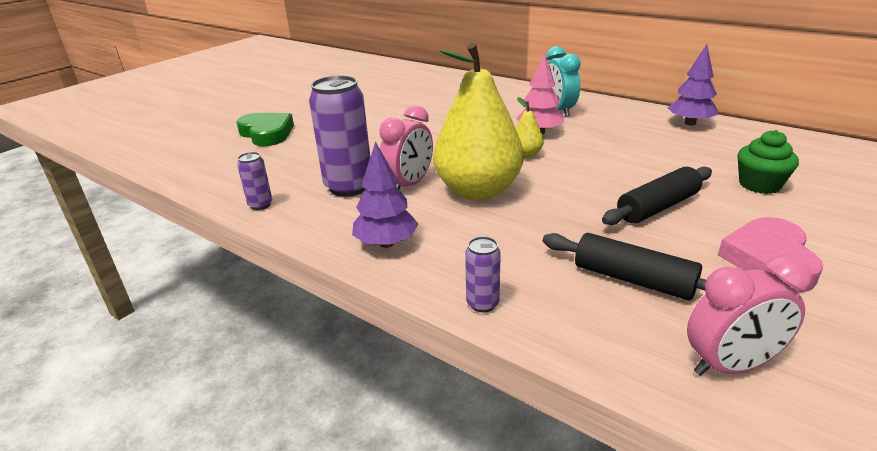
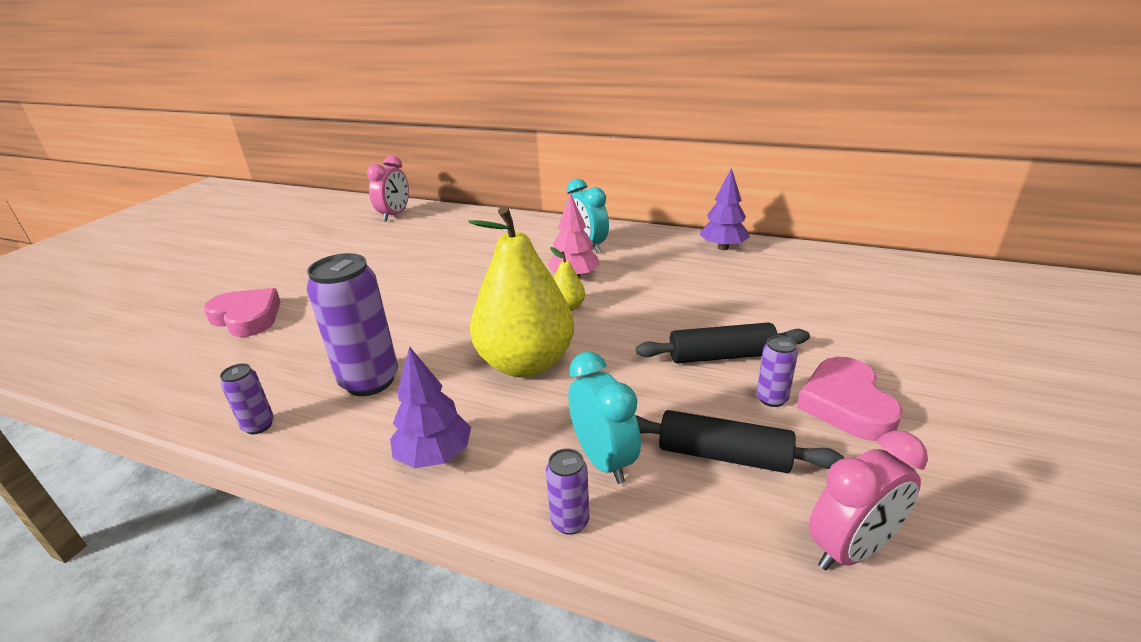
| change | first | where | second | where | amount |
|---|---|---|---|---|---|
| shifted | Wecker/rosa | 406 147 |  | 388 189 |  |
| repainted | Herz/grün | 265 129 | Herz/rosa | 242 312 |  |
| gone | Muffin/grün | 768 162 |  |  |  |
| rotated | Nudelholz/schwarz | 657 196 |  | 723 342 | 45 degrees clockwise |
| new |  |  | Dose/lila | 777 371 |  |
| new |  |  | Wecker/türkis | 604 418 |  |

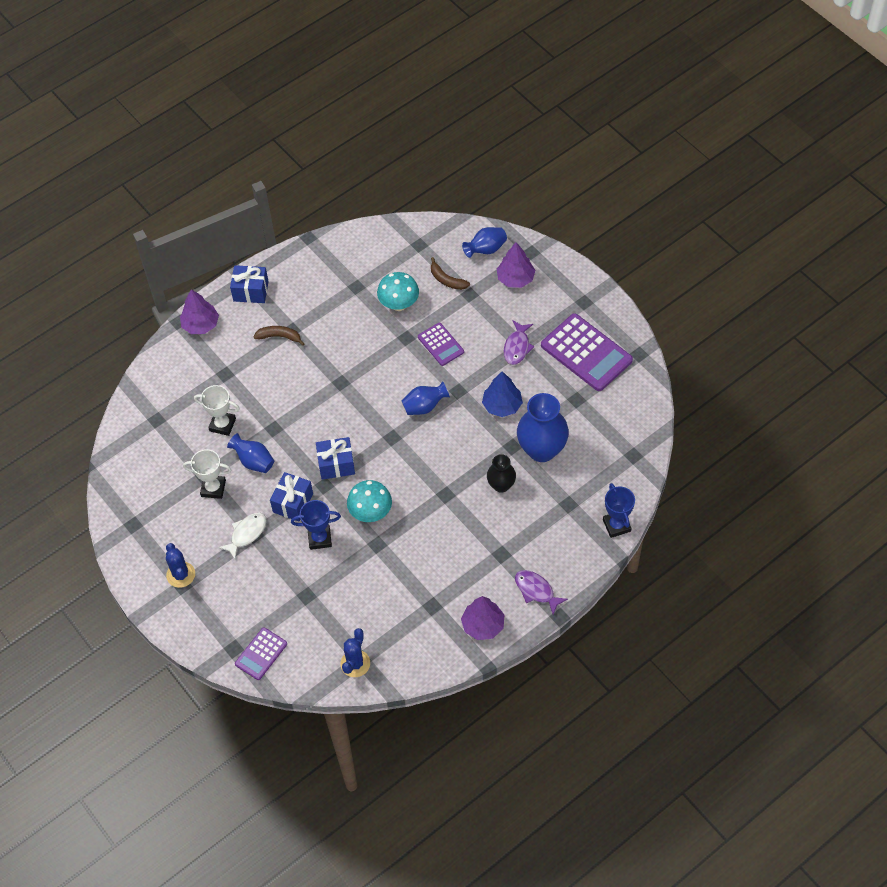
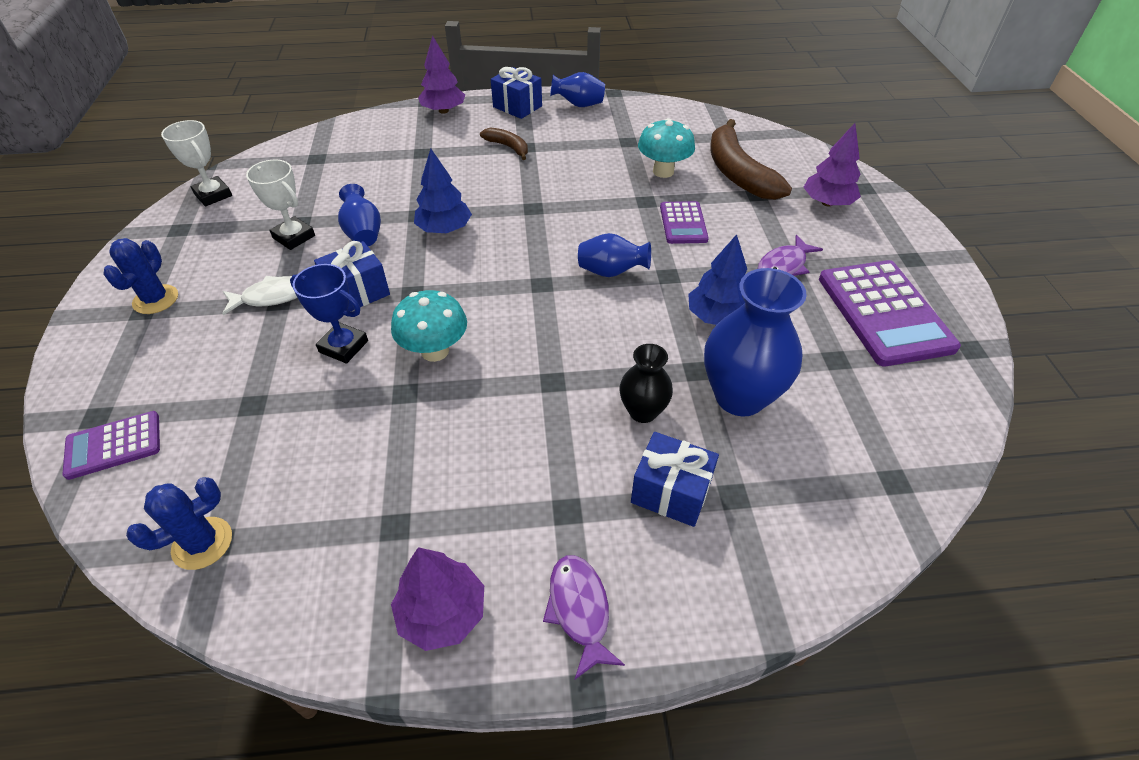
| change | first | where | second | where | amount |
|---|---|---|---|---|---|
| shifted | Vase/blau | 484 242 |  | 577 89 |  |
| scaled | Banane/braun | 450 273 |  | 751 159 | x1.97 |
| shifted | Pokal/weiß | 217 410 |  | 196 163 |  |
| shifted | Geschenk/blau | 335 458 |  | 675 479 |  |
| gone | Pokal/blau | 619 510 |  |  |  |
| new |  |  | Baum/blau | 443 190 |  |

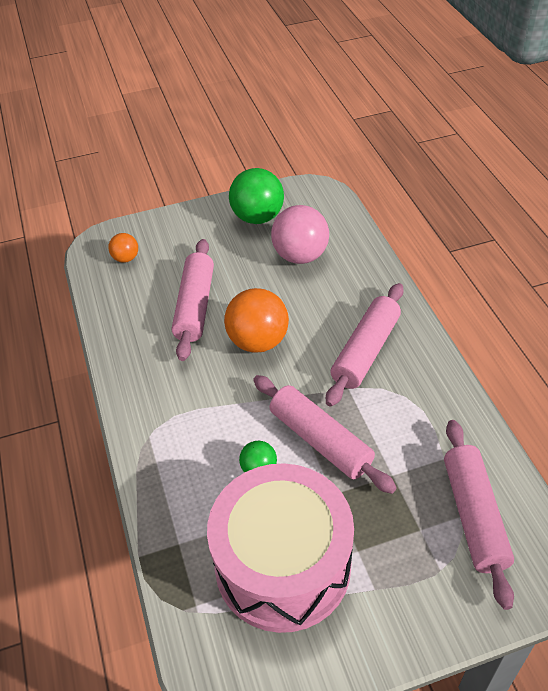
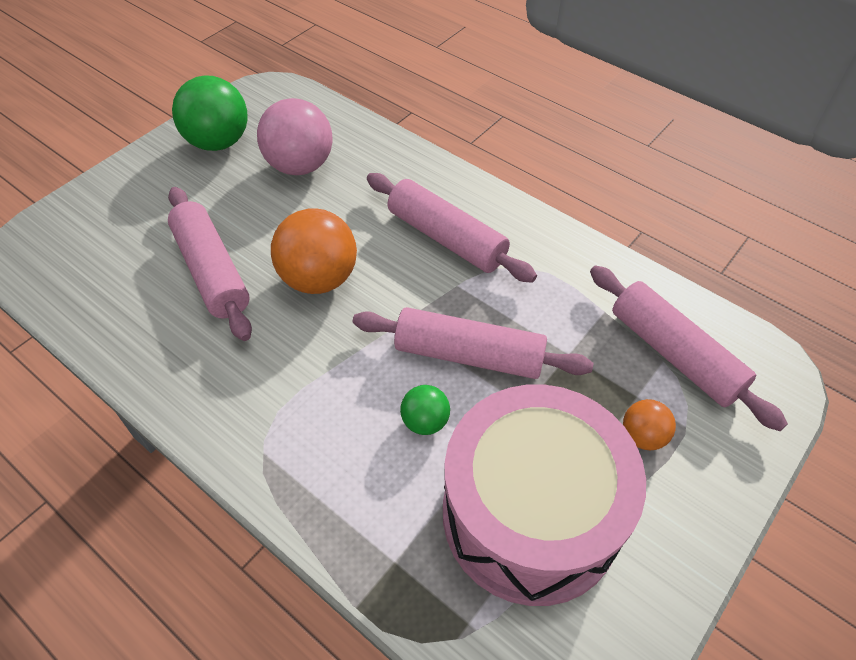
| change | first | where | second | where | amount |
|---|---|---|---|---|---|
| shifted | Ball/orange | 123 248 |  | 649 424 |  |
| rotated | Nudelholz/rosa | 365 345 |  | 452 228 | 45 degrees counterclockwise |

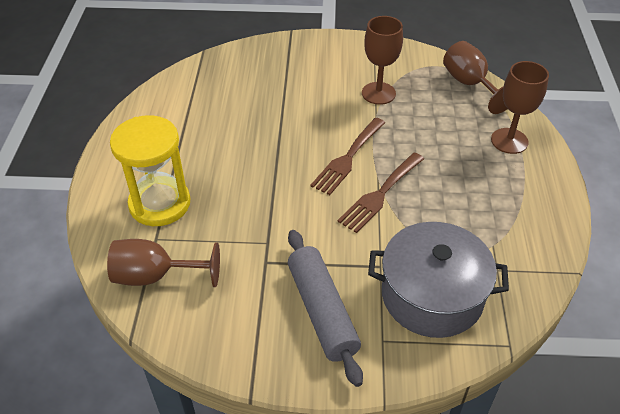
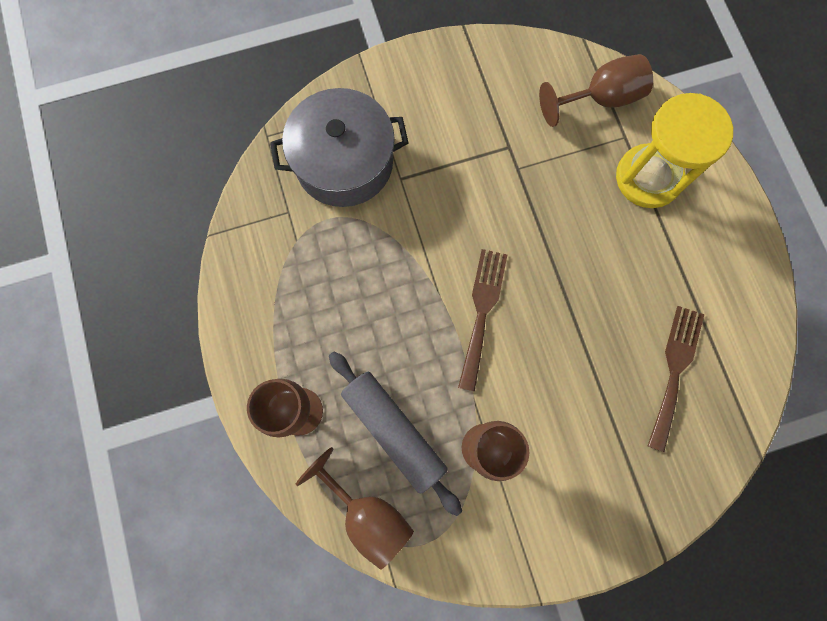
| change | first | where | second | where | amount |
|---|---|---|---|---|---|
| shifted | Gabel/braun | 380 193 |  | 676 379 |  |
| shifted | Nudelholz/grau | 325 308 |  | 395 433 |  |

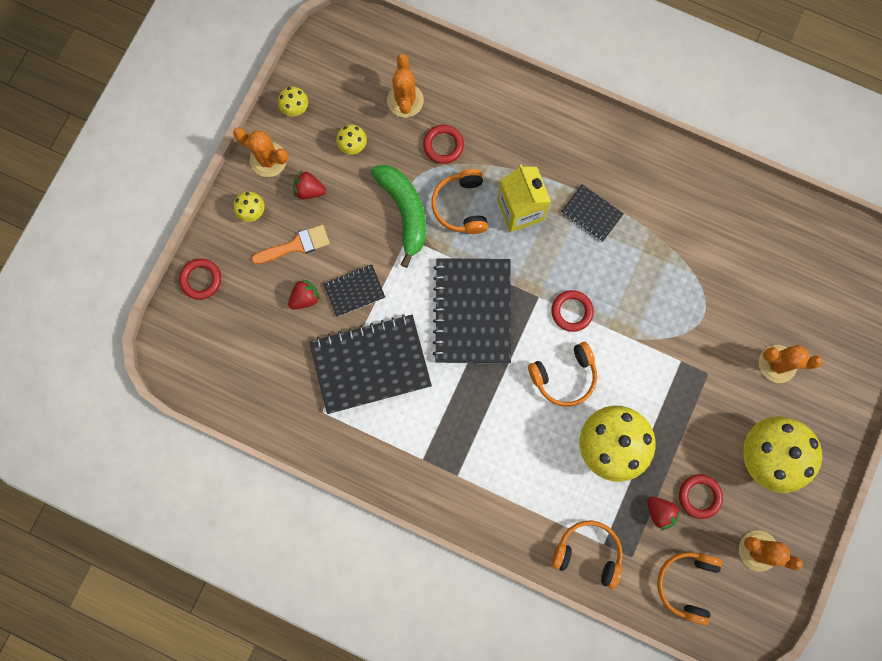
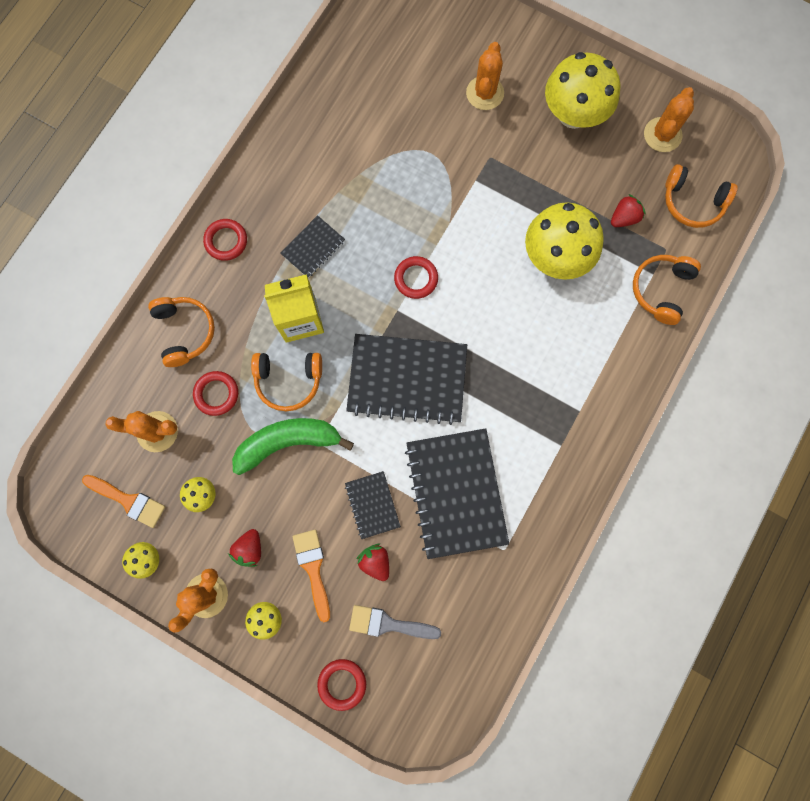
| change | first | where | second | where | amount |
|---|---|---|---|---|---|
| shifted | Kopfhörer/orange | 562 374 |  | 181 332 |  |
| shifted | Ring/rot | 701 496 |  | 225 240 |  |
| new |  |  | Pinsel/orange | 123 501 |  |
| new |  |  | Pinsel/grau | 395 622 |  |

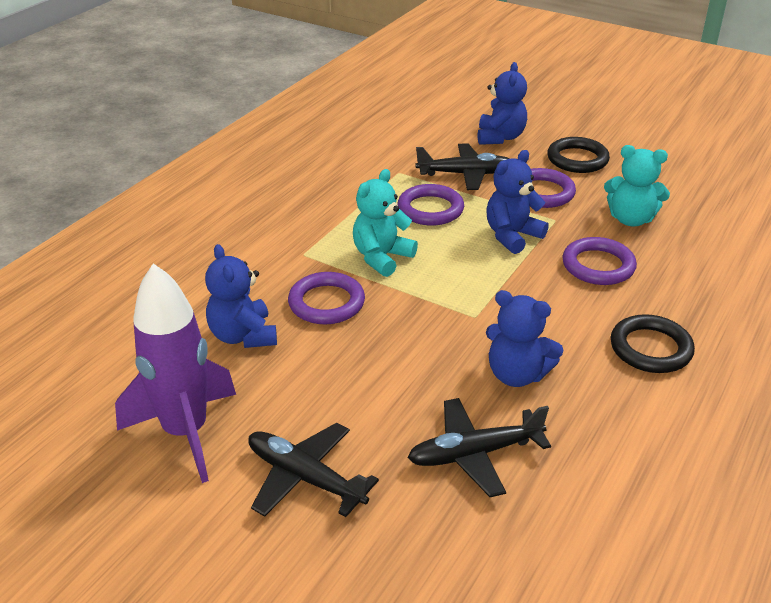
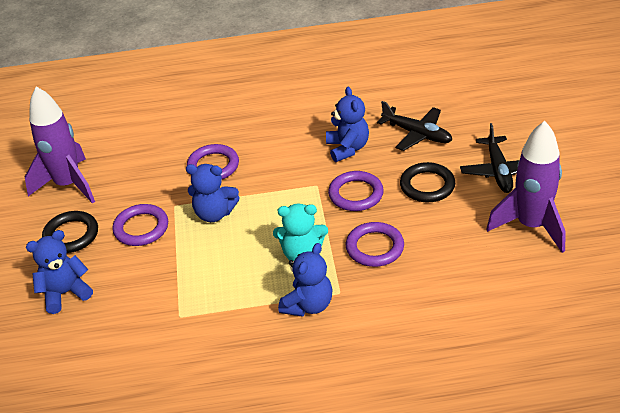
| change | first | where | second | where | amount |
|---|---|---|---|---|---|
| gone | Flugzeug/schwarz | 463 167 |  |  |  |
| gone | Teddybär/türkis | 637 185 |  |  |  |
| shifted | Ring/lila | 431 204 |  | 356 191 |  |
| shifted | Teddybär/blau | 241 296 |  | 305 280 |  |
| shifted | Ring/schwarz | 653 343 |  | 427 182 |  |
| new |  |  | Rakete/lila | 60 144 |  |

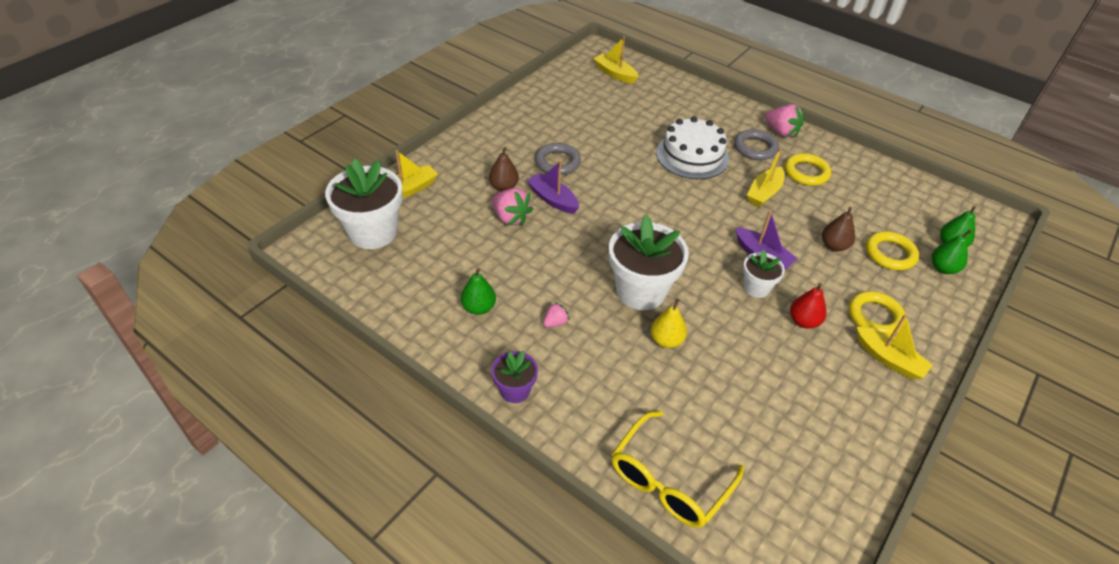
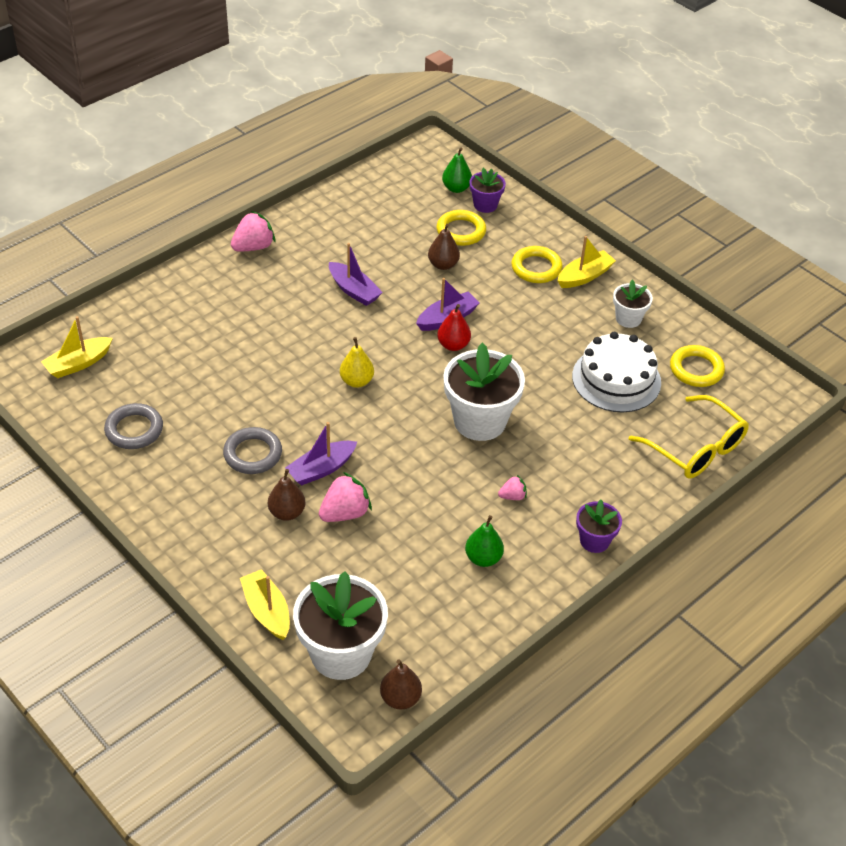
| change | first | where | second | where | amount |
|---|---|---|---|---|---|
| shifted | Kuchen/weiß | 692 147 |  | 616 372 |  |
| shifted | Ring/grau | 756 144 |  | 133 426 |  |
| repainted | Boot/gelb | 766 177 | Boot/lila | 356 274 |  |
| shifted | Ring/gelb | 808 169 |  | 697 366 |  |
| swapped | Birne/grün | 952 251 | Blumentopf/lila | 487 190 |  |
| shifted | Blumentopf/weiß | 764 273 |  | 633 304 |  |
| shifted | Birne/rot | 808 305 |  | 454 327 |  |
| shifted | Birne/gelb | 669 323 |  | 357 362 |  |
| rotated | Erdbeere/rosa | 556 314 |  | 512 487 | 105 degrees clockwise |
| new |  |  | Birne/braun | 401 684 |  |

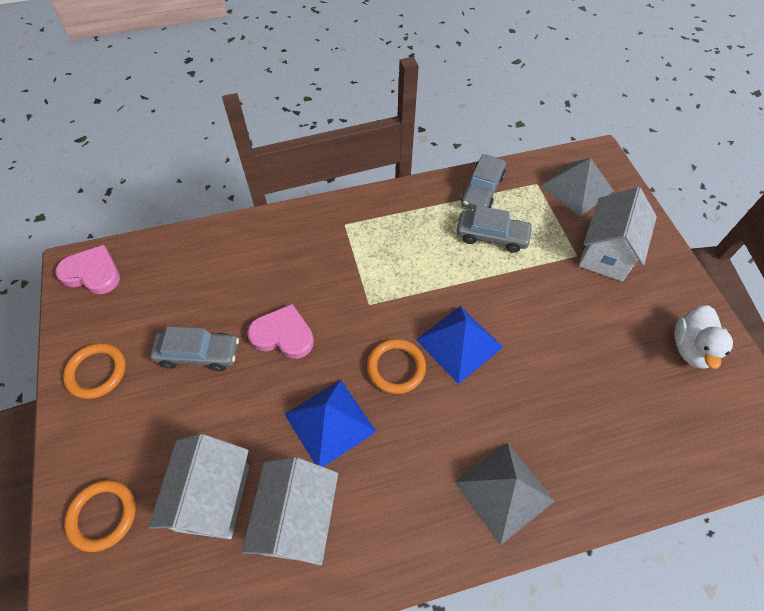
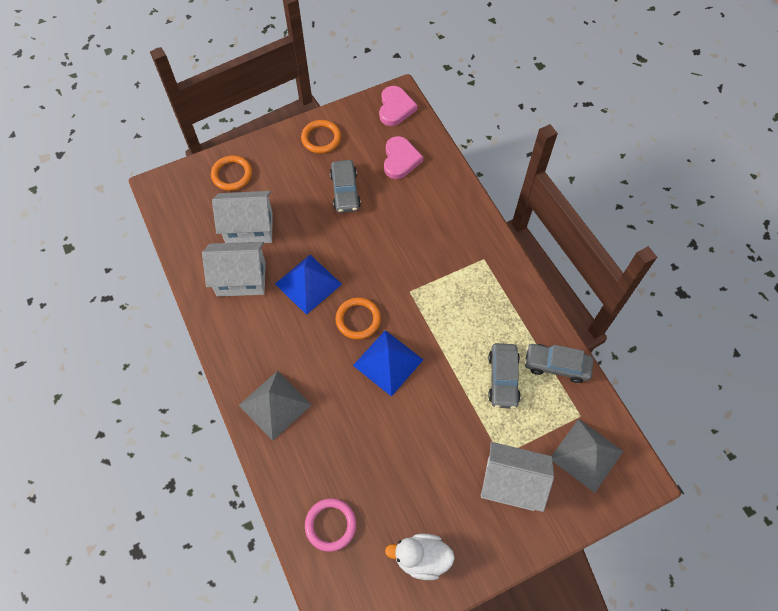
| change | first | where | second | where | amount |
|---|---|---|---|---|---|
| shifted | Herz/rosa | 280 331 |  | 403 157 |  |
| new |  |  | Ring/rosa | 330 525 |  |

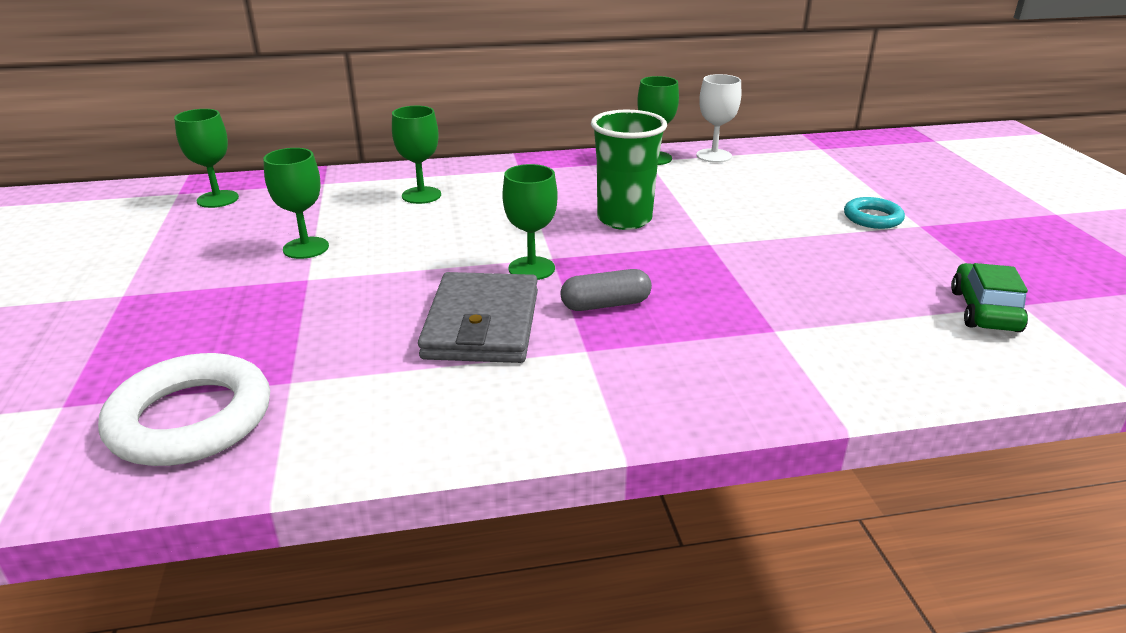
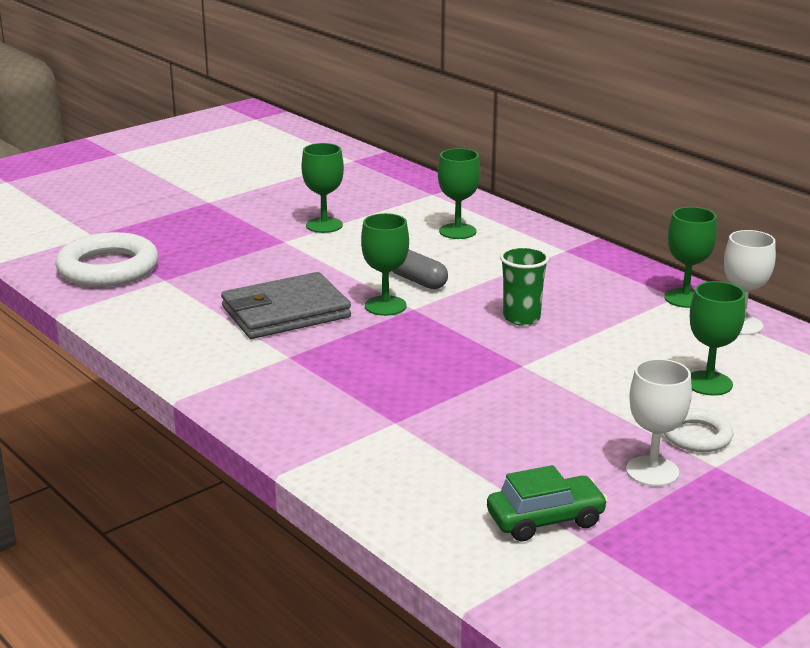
| change | first | where | second | where | amount |
|---|---|---|---|---|---|
| shifted | Kelch/grün | 206 158 |  | 718 338 |  |
| scaled | Becher/grün | 629 170 |  | 525 286 | x0.66 |
| repainted | Ring/türkis | 874 213 | Ring/weiß | 698 430 |  |
| shifted | Kapsel/grau | 606 290 |  | 420 269 |  |
| new |  |  | Kelch/weiß | 659 423 |  |

